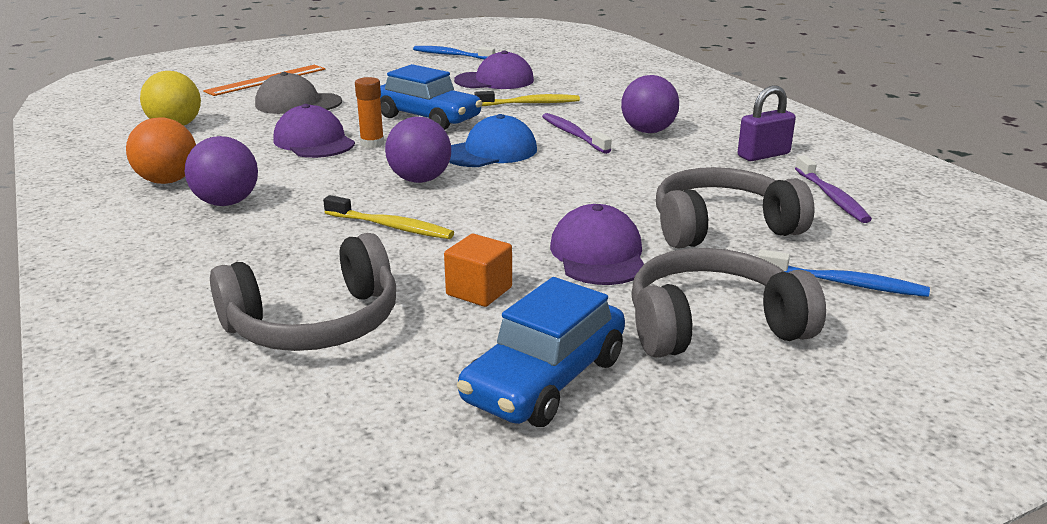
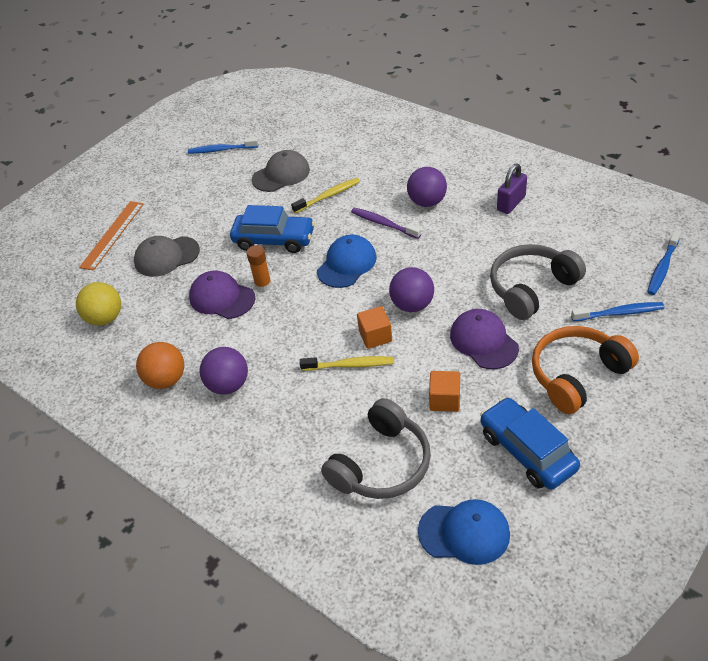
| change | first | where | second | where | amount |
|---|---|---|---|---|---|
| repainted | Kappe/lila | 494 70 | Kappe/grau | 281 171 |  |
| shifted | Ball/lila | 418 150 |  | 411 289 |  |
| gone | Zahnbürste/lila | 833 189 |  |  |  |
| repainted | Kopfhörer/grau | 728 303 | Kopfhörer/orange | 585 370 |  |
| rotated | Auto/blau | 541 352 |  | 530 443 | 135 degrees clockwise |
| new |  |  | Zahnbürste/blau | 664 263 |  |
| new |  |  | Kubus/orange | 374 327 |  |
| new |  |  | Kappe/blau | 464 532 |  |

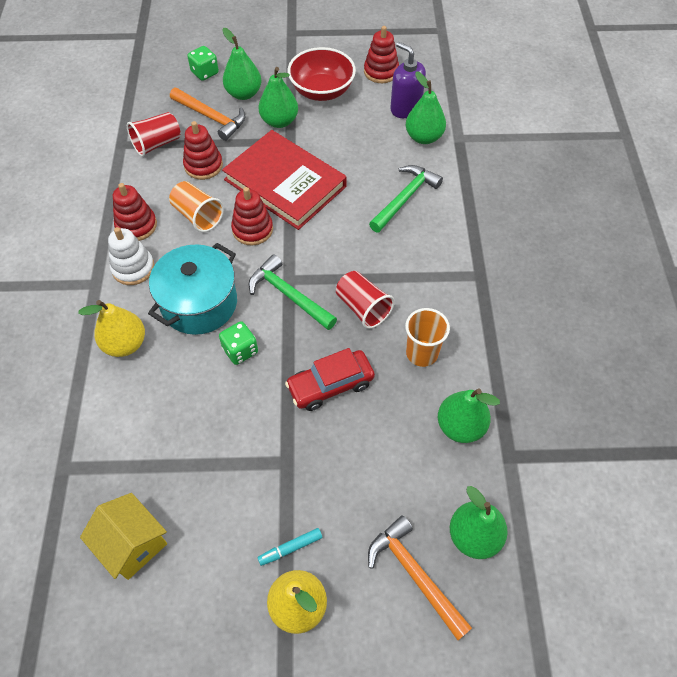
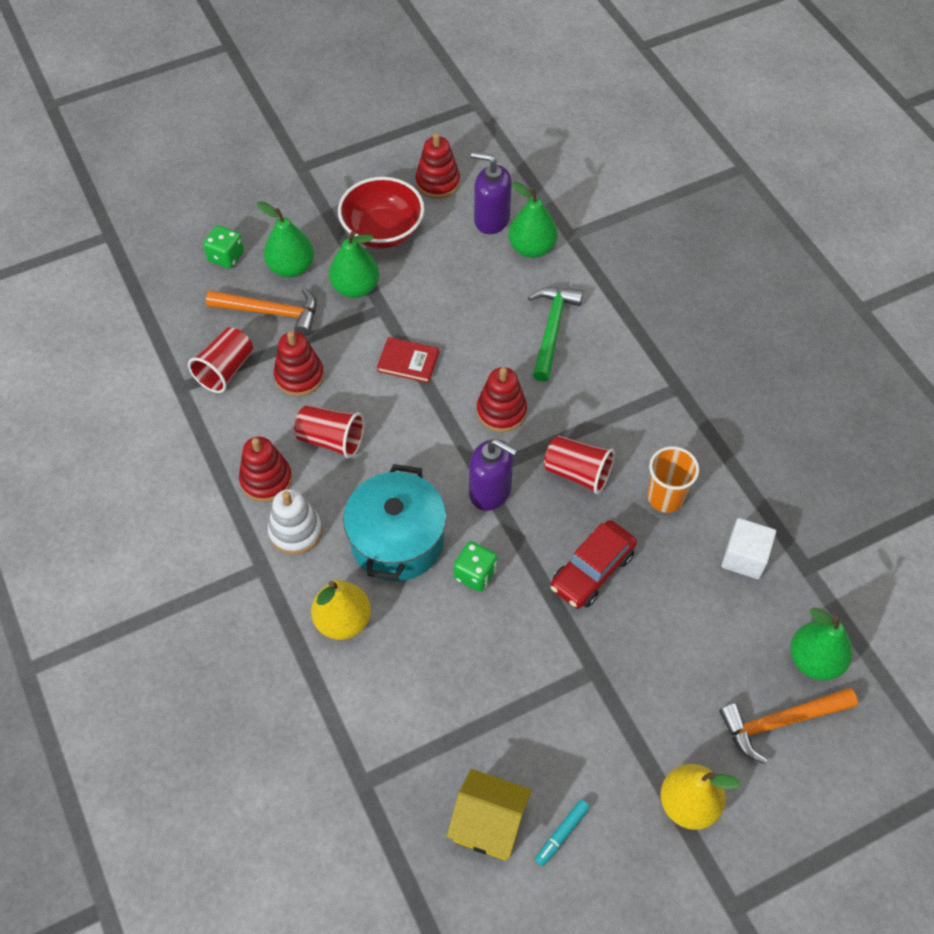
| change | first | where | second | where | amount |
|---|---|---|---|---|---|
| scaled | Buch/rot | 284 180 |  | 408 360 | x0.43 |
| repainted | Becher/orange | 196 206 | Becher/rot | 329 431 |  |
| shifted | Stapelspielzeug/rot | 252 216 |  | 502 399 |  |
| swapped | Hammer/grün | 293 292 | Seifenspender/lila | 493 475 |  |
| swapped | Birne/grün | 469 415 | Kubus/weiß | 748 548 |  |
| rotated | Hammer/orange | 420 577 |  | 788 726 | 45 degrees counterclockwise |
| shifted | Filzstift/türkis | 290 547 |  | 562 832 |  |

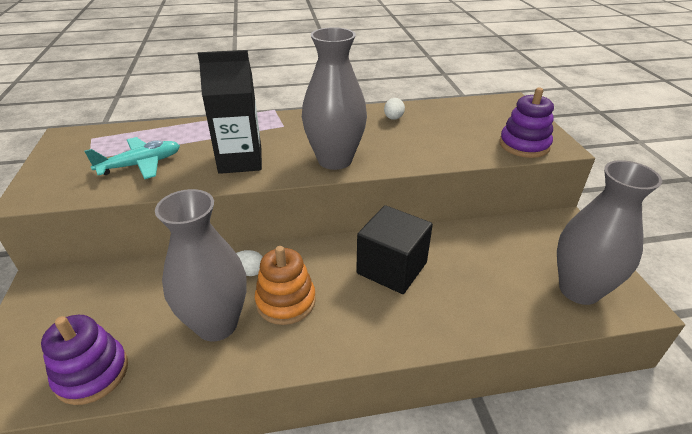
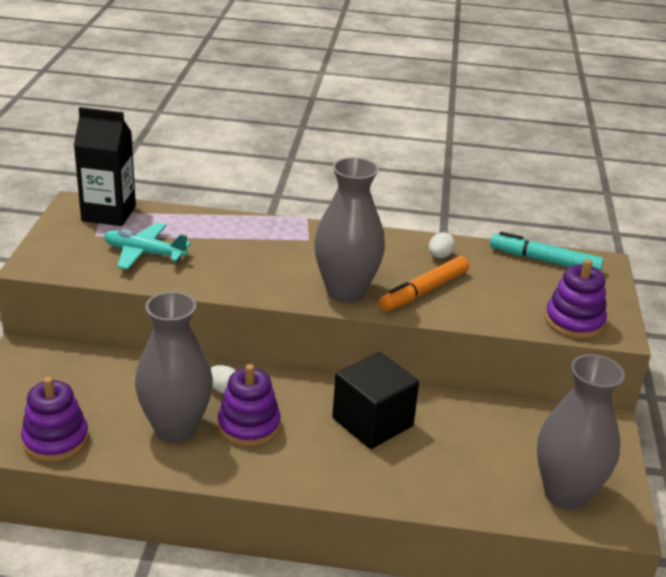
| change | first | where | second | where | amount |
|---|---|---|---|---|---|
| shifted | Getränkekarton/schwarz | 230 112 |  | 105 166 |  |
| rotated | Flugzeug/türkis | 132 158 |  | 147 246 | 150 degrees counterclockwise |
| repainted | Stapelspielzeug/orange | 285 285 | Stapelspielzeug/lila | 249 405 |  |
| new |  |  | Filzstift/türkis | 547 251 |  |
| new |  |  | Filzstift/orange | 424 283 |  |

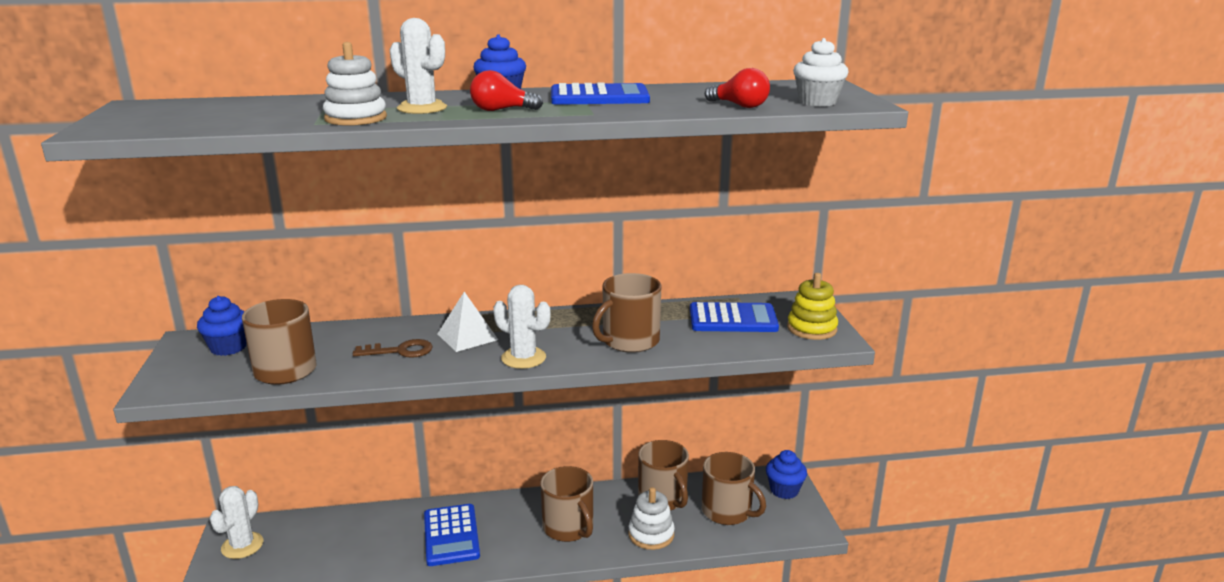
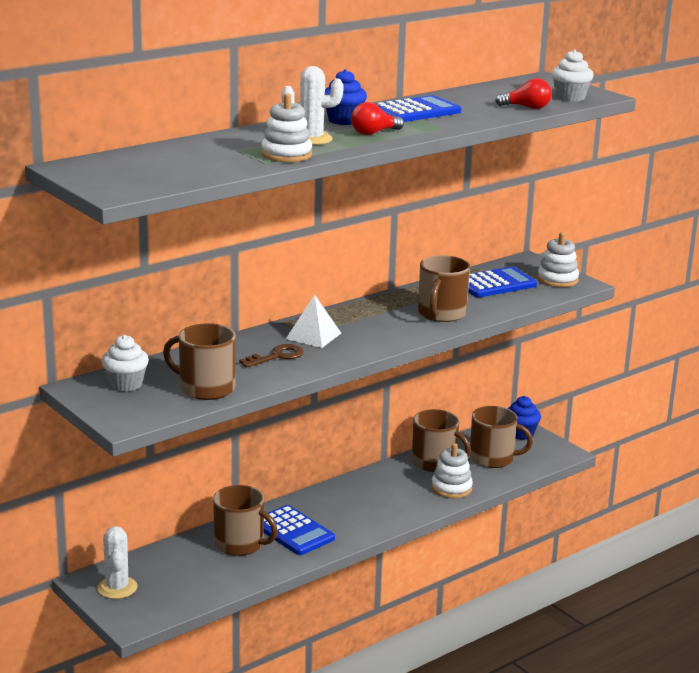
| change | first | where | second | where | amount |
|---|---|---|---|---|---|
| repainted | Stapelspielzeug/gelb | 812 306 | Stapelspielzeug/weiß | 558 259 |  |
| gone | Kaktus/weiß | 521 327 |  |  |  |
| repainted | Muffin/blau | 222 326 | Muffin/weiß | 125 363 |  |
| shifted | Tasse/braun | 566 504 |  | 245 520 |  |

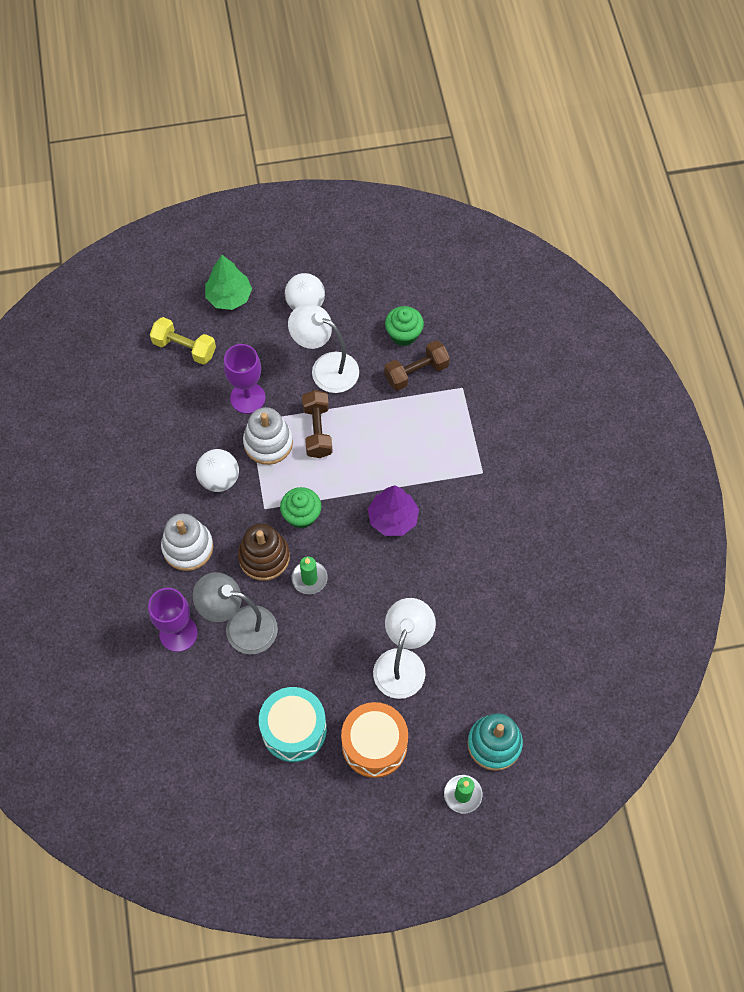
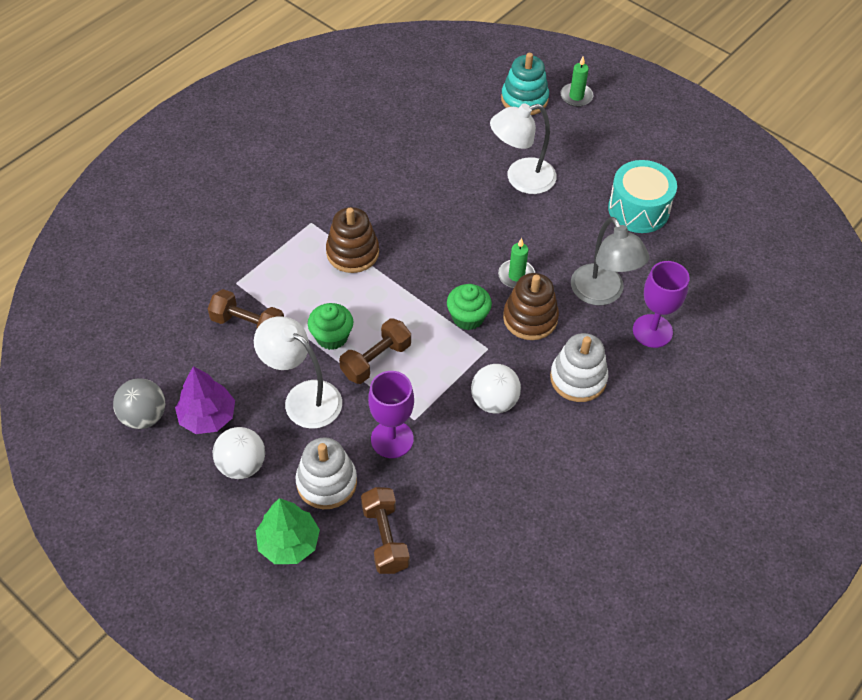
| change | first | where | second | where | amount |
|---|---|---|---|---|---|
| rotated | Lampe/weiß | 323 348 |  | 298 373 | 135 degrees clockwise |
| shifted | Muffin/grün | 404 326 |  | 330 326 |  |
| repainted | Hantel/gelb | 183 341 | Hantel/braun | 385 530 |  |
| shifted | Stapelspielzeug/weiß | 268 436 |  | 326 473 |  |
| shifted | Baum/lila | 393 510 |  | 205 400 |  |
| gone | Trommel/orange | 374 740 |  |  |  |
| new |  |  | Stapelspielzeug/braun | 352 240 |  |
| new |  |  | Ball/grau | 139 403 |  |

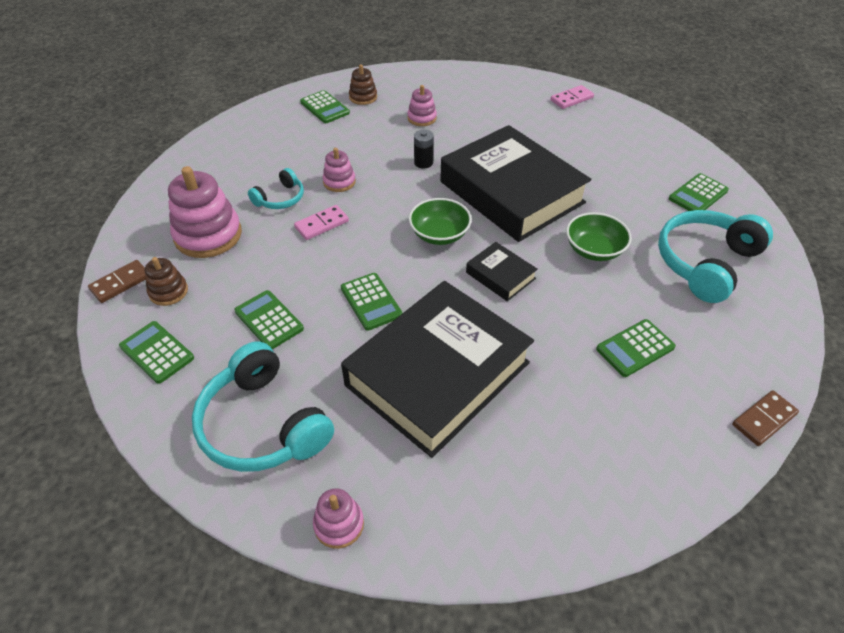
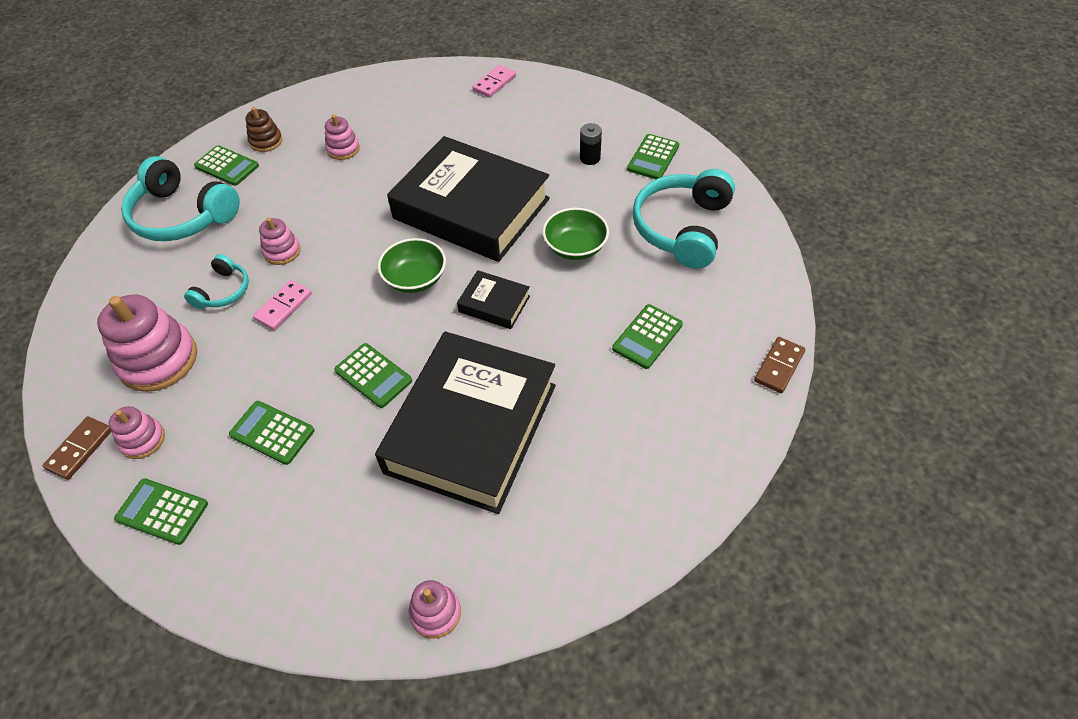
| change | first | where | second | where | amount |
|---|---|---|---|---|---|
| shifted | Batterie/schwarz | 424 149 |  | 591 144 |  |
| repainted | Stapelspielzeug/braun | 166 281 | Stapelspielzeug/rosa | 137 432 |  |
| shifted | Kopfhörer/türkis | 263 406 |  | 180 198 |  |

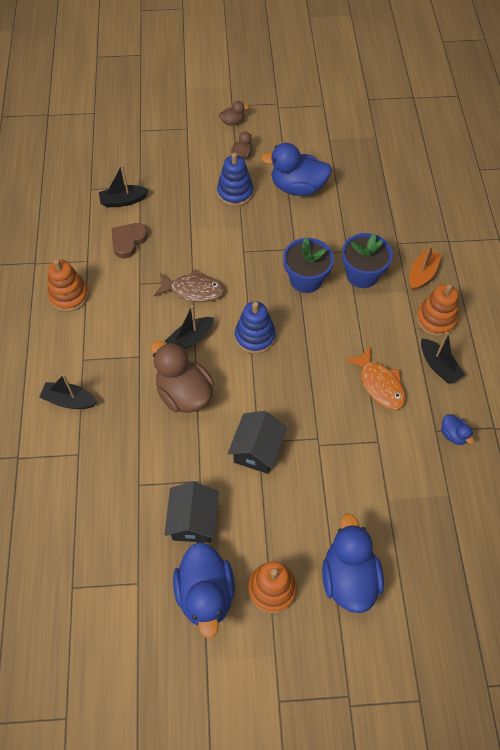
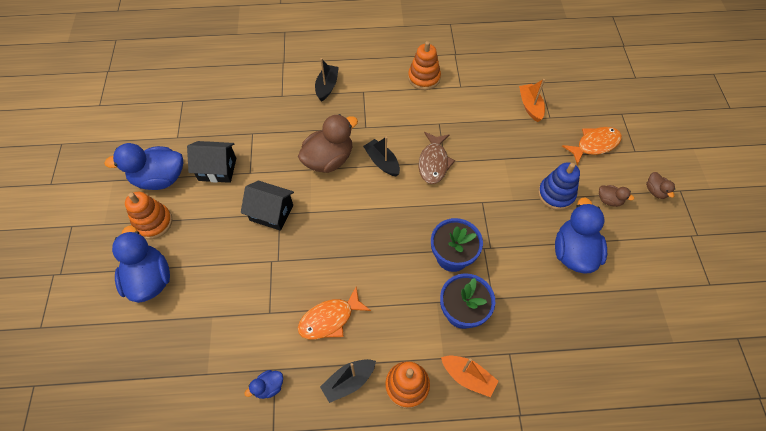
| change | first | where | second | where | amount |
|---|---|---|---|---|---|
| repainted | Boot/schwarz | 124 186 | Boot/orange | 532 100 |  |
| gone | Herz/braun | 130 240 |  |  |  |
| gone | Stapelspielzeug/blau | 255 327 |  |  |  |
| rotated | Ente/blau | 353 563 |  | 141 264 | 105 degrees counterclockwise |
| new |  |  | Fisch/orange | 592 146 |  |

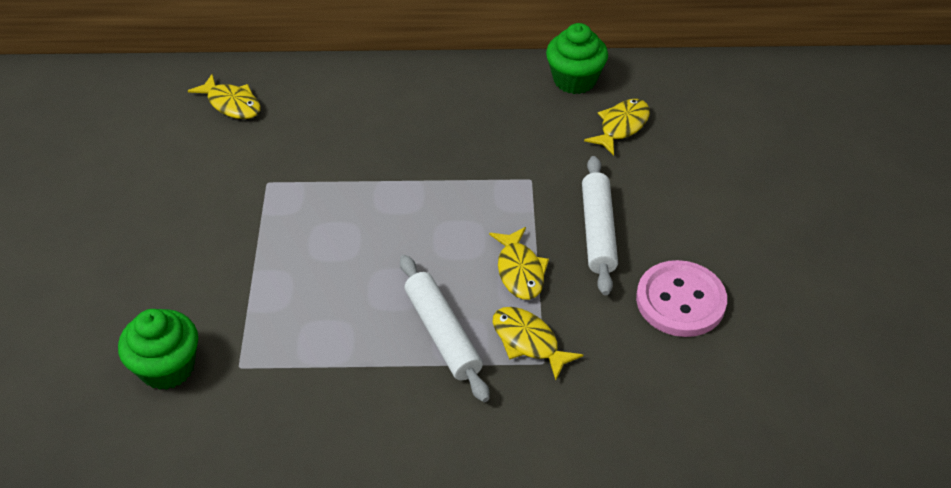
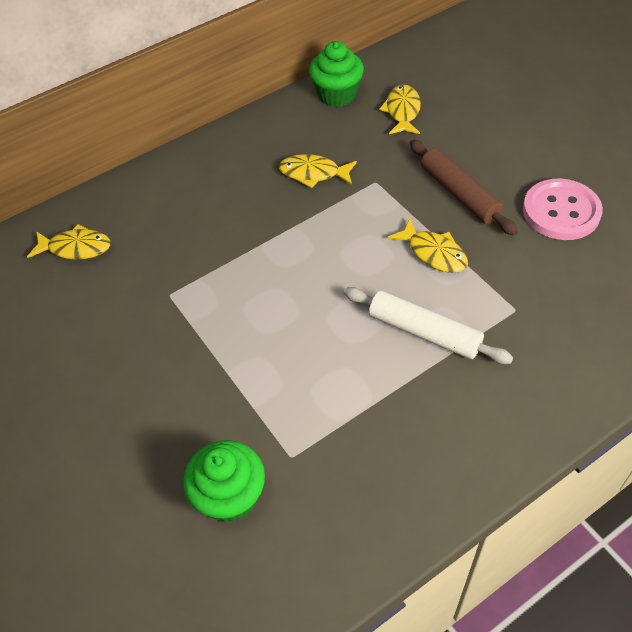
| change | first | where | second | where | amount |
|---|---|---|---|---|---|
| repainted | Nudelholz/weiß | 600 225 | Nudelholz/braun | 464 188 |  |
| shifted | Fisch/gelb | 538 343 |  | 318 171 |  |

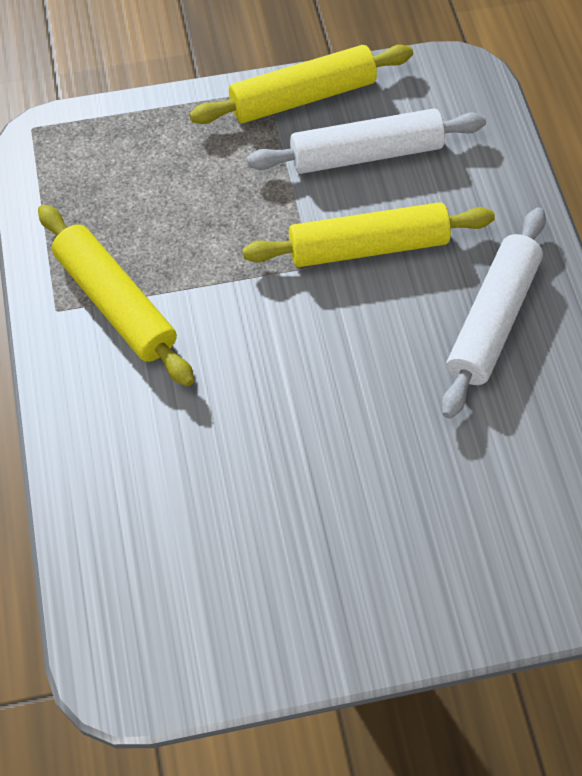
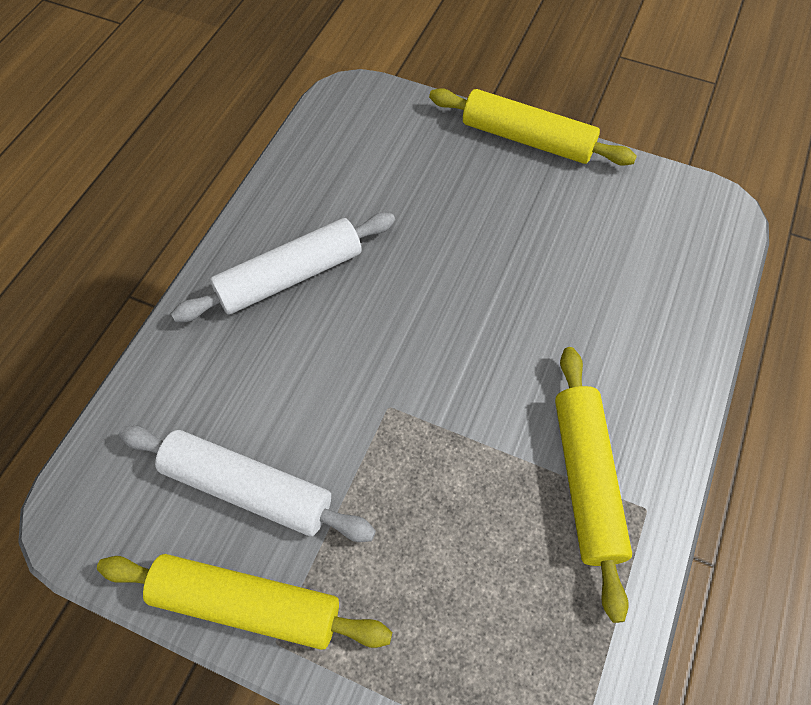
| change | first | where | second | where | amount |
|---|---|---|---|---|---|
| shifted | Nudelholz/gelb | 368 234 |  | 533 127 |  |

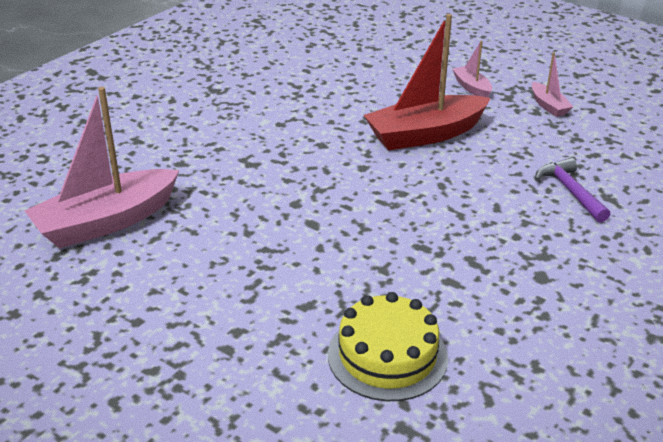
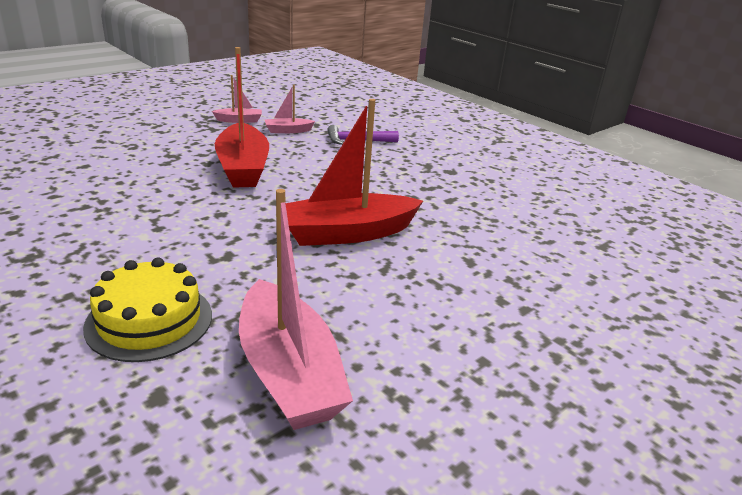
| change | first | where | second | where | amount |
|---|---|---|---|---|---|
| shifted | Boot/rosa | 472 69 |  | 290 109 |  |
| shifted | Kuchen/gelb | 388 346 |  | 147 310 |  |
| new |  |  | Boot/rot | 354 172 |  |

